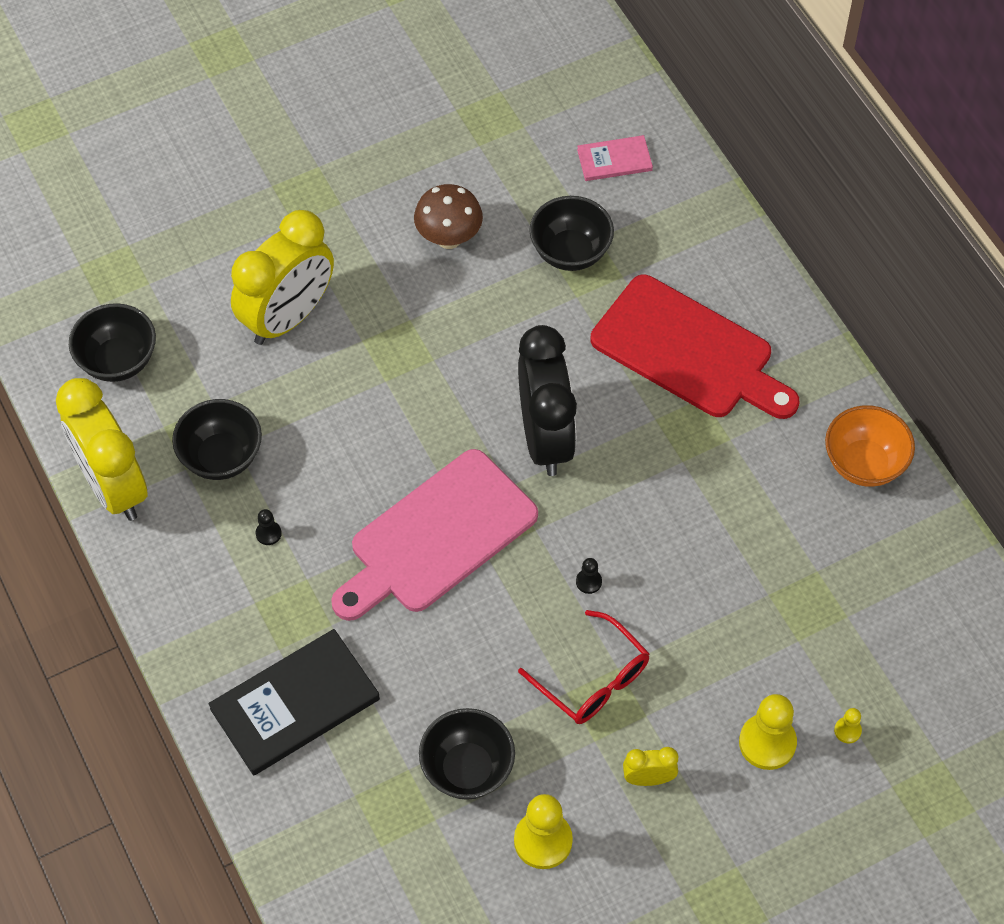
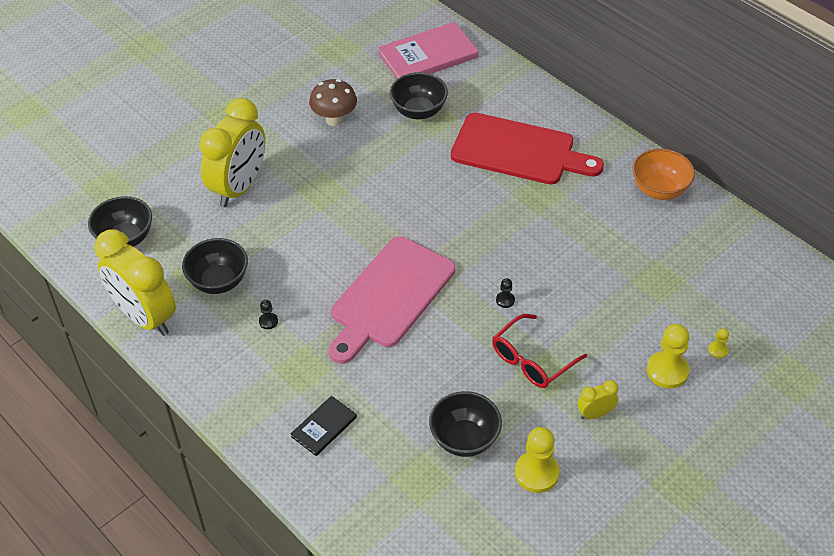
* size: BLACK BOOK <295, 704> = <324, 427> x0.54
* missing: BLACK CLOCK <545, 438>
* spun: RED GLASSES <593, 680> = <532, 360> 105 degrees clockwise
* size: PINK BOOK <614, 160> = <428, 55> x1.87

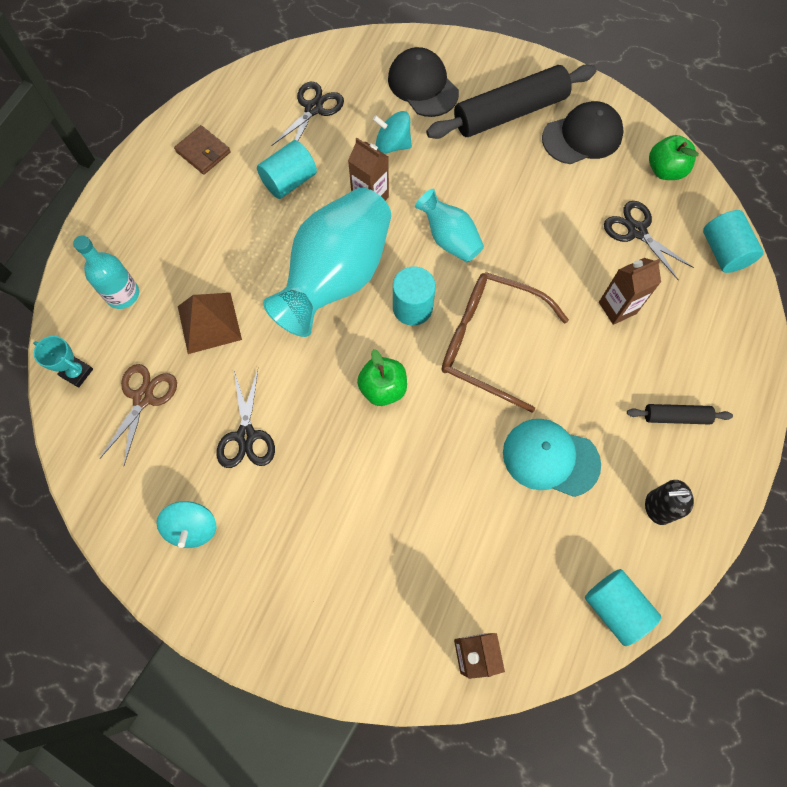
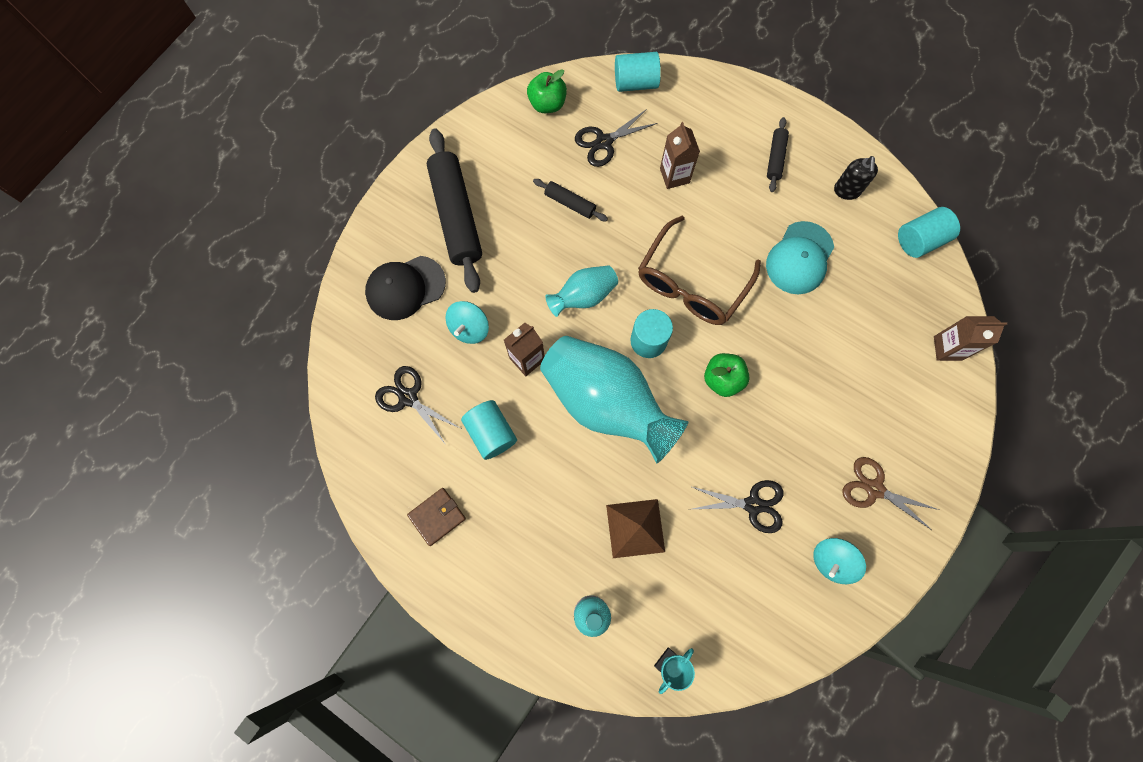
* relocated: BROWN SCISSORS <143, 398> to <874, 489>
* spun: TURQUOISE SPINNING TOP <193, 528> = <832, 561> 135 degrees clockwise
* missing: BLACK CAP <582, 136>
* appeared: BLACK ROLLING PIN <570, 203>

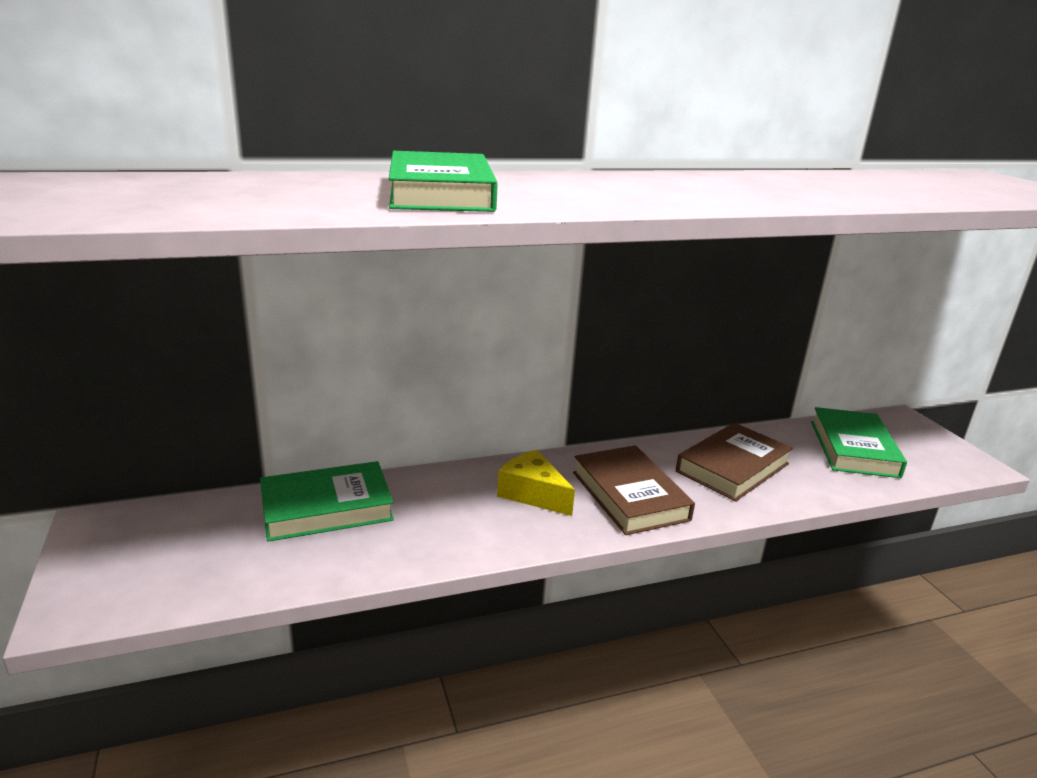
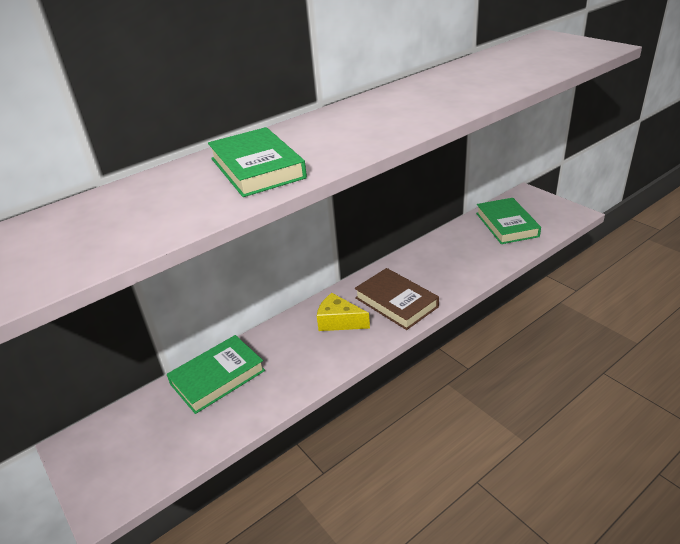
* missing: BROWN BOOK <732, 467>

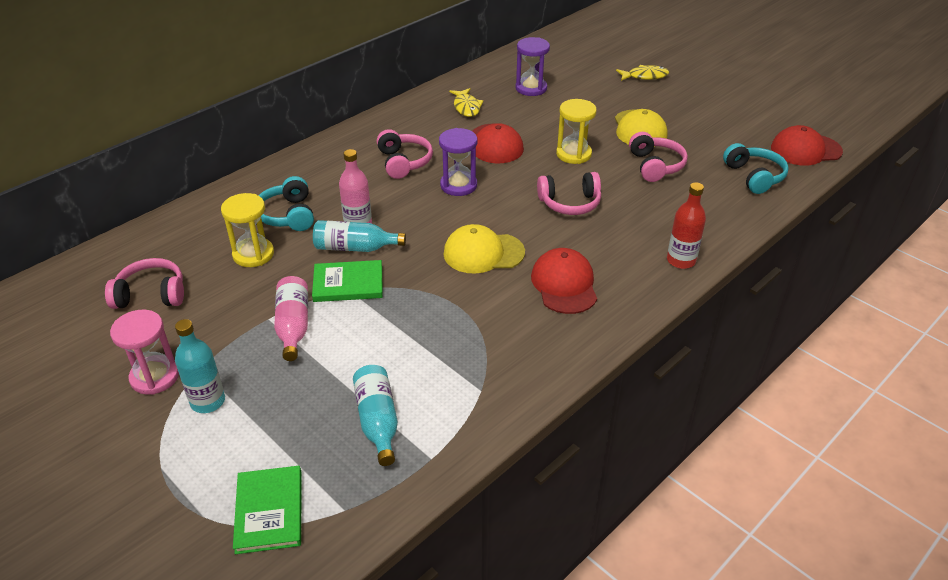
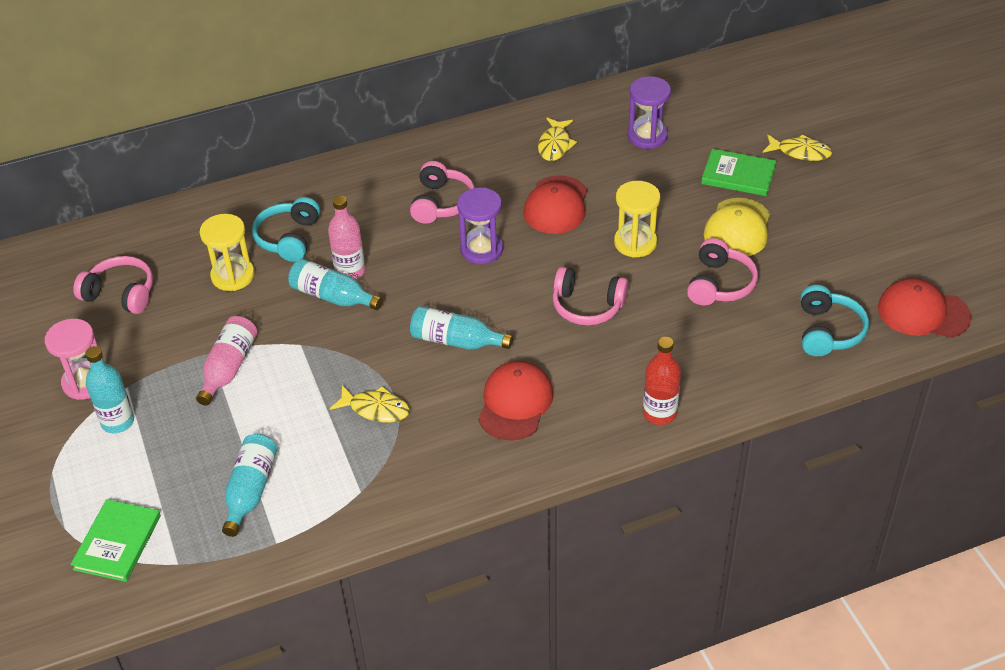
* relocated: GREEN BOOK <348, 284> to <738, 175>
* exchanged: YELLOW CAP <483, 253> to TURQUOISE BOTTLE <456, 341>
* appeared: YELLOW FISH <375, 409>

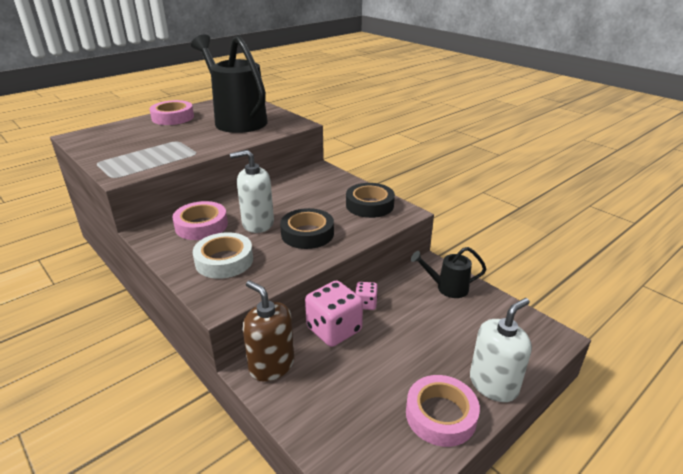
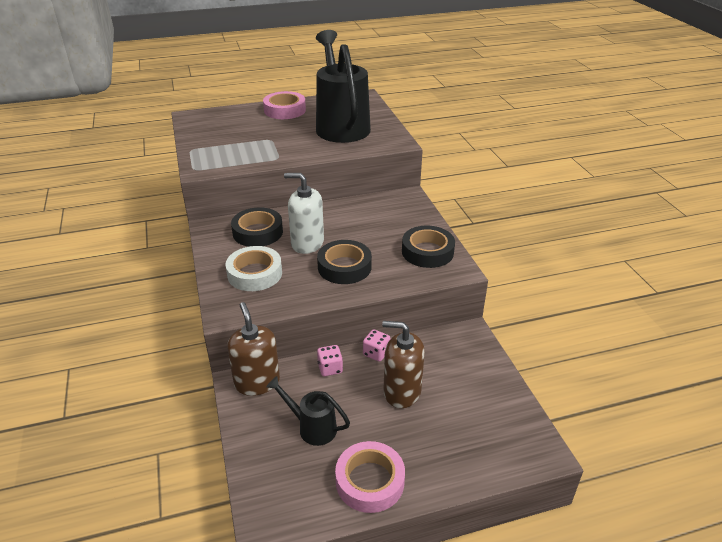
* colour: PINK TAPE <201, 226> to BLACK TAPE <258, 232>
* size: PINK DICE <334, 329> = <330, 368> x0.52
* relocated: BLACK WATERING CAN <447, 288> to <312, 427>
* missing: WHITE SOAP DISPENSER <493, 384>
* appeared: BROWN SOAP DISPENSER <402, 391>

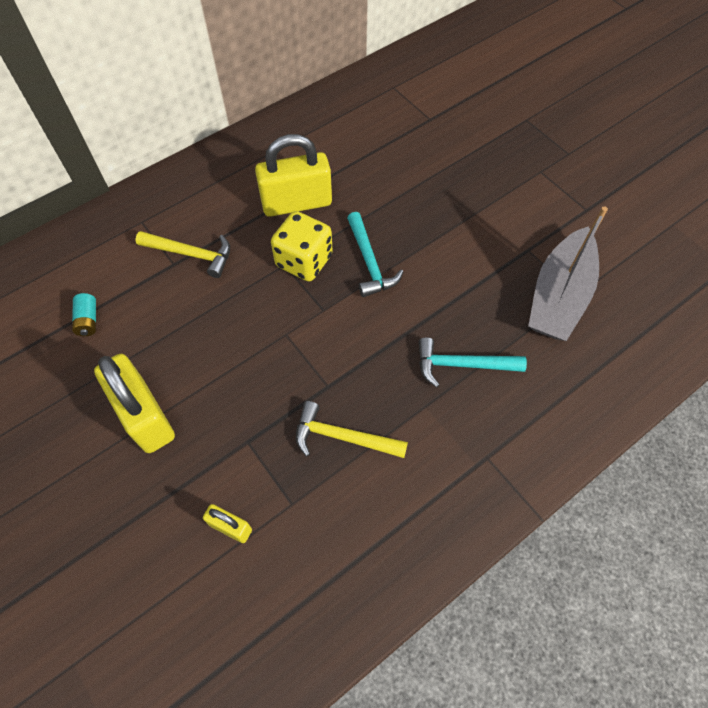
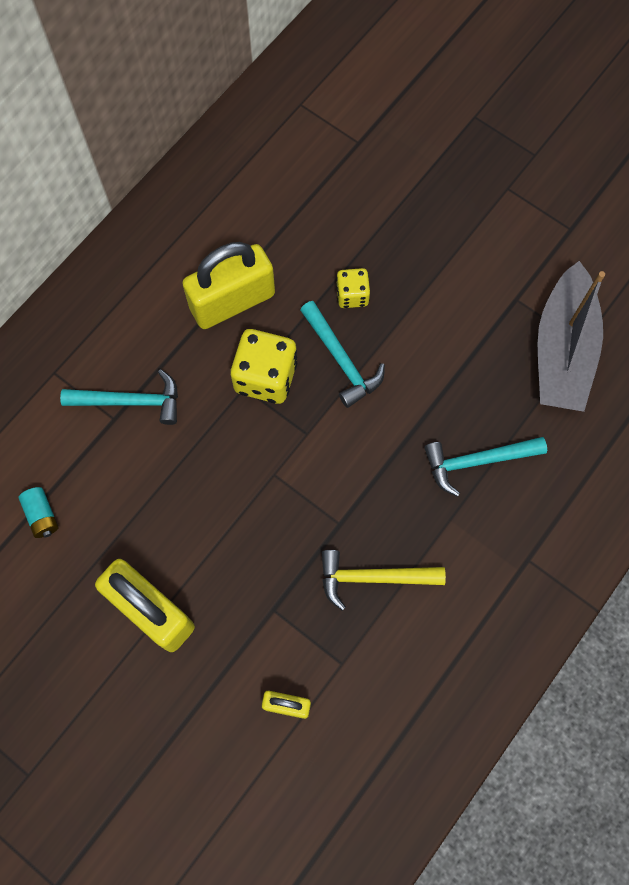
* colour: YELLOW HAMMER <191, 254> to TURQUOISE HAMMER <130, 401>
* appeared: YELLOW DICE <352, 295>

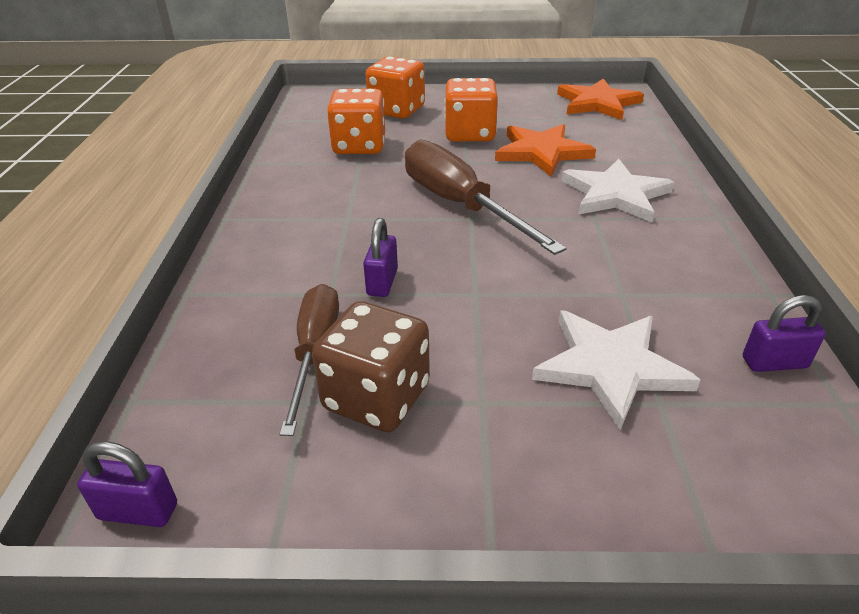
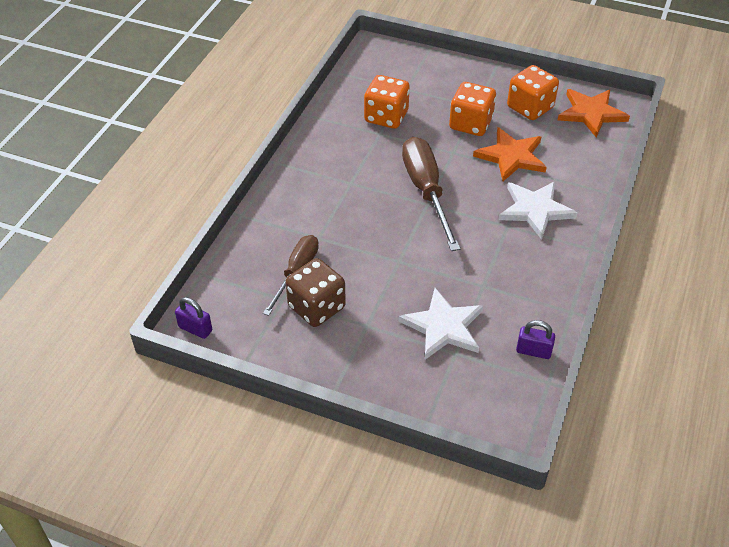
* missing: PURPLE PADLOCK <382, 282>
* relocated: ORANGE DICE <396, 110> to <530, 107>

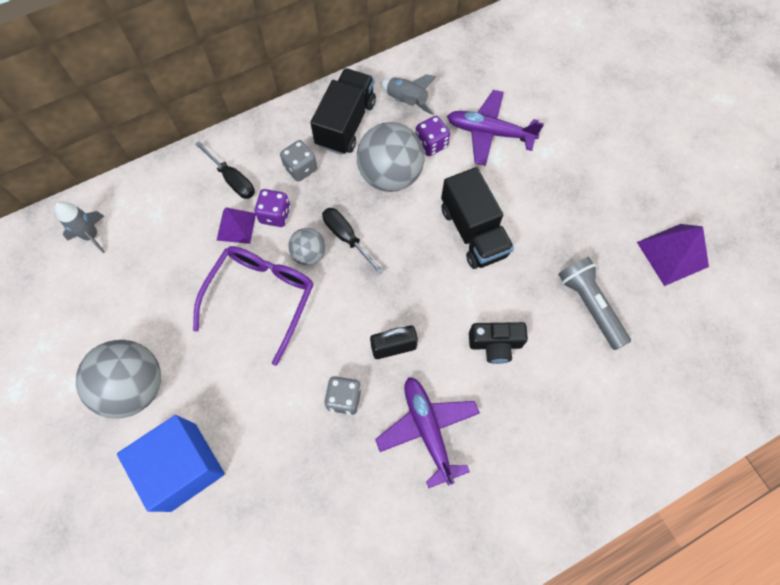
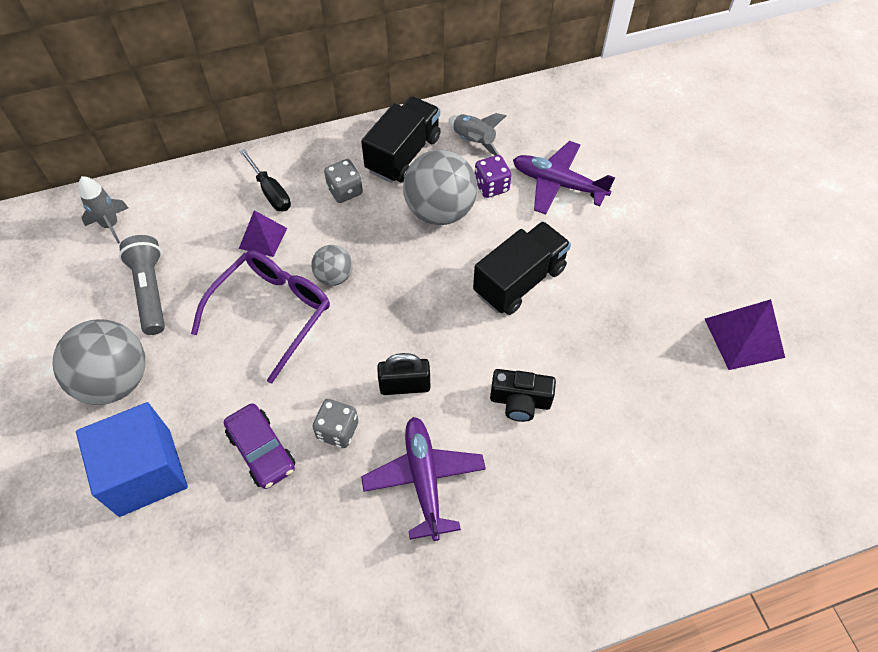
* missing: PURPLE DICE <275, 215>
* missing: BLACK SCREWDRIVER <346, 237>
* spun: BLACK TRUCK <473, 232> = <519, 281> 120 degrees counterclockwise
* relocated: GREY FLASHLIGHT <589, 305> to <150, 291>
* appeared: PURPLE CAR <261, 451>

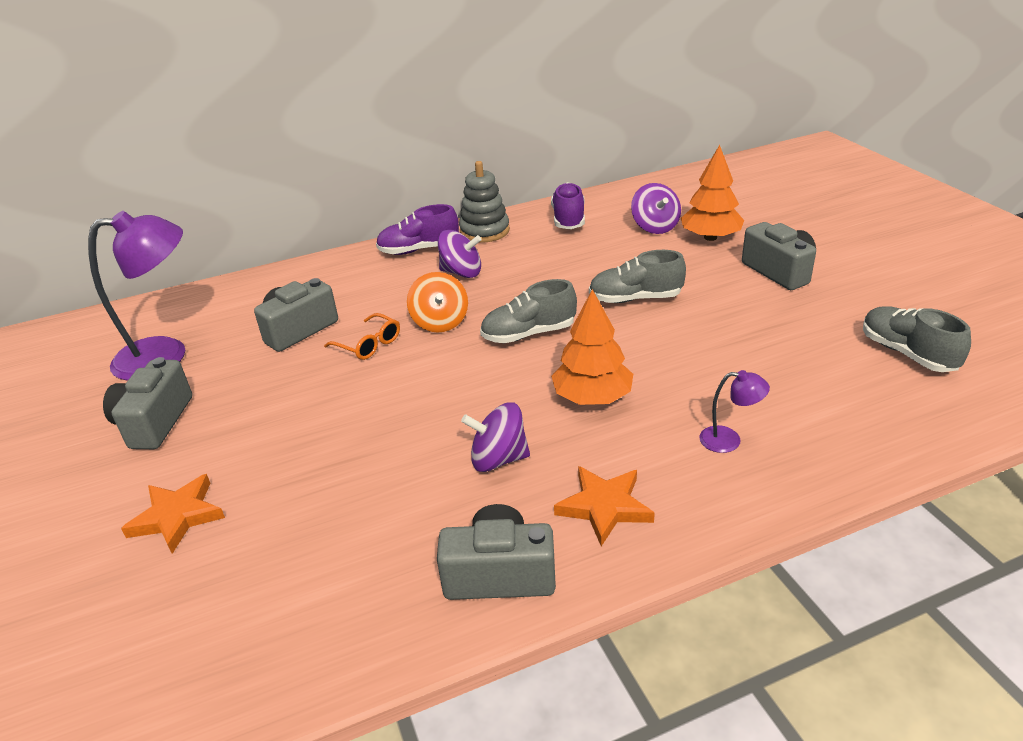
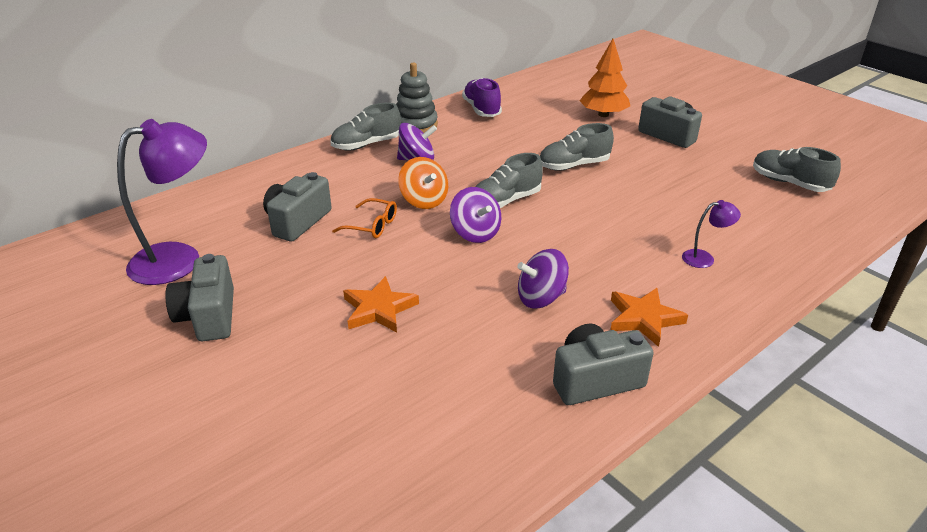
* relocated: ORANGE STAR <177, 516> to <379, 309>
* colour: PURPLE SHOE <419, 250> to GREY SHOE <366, 145>
* missing: ORANGE TREE <592, 397>
* relocated: PURPLE SPINNING TOP <655, 227> to <475, 233>

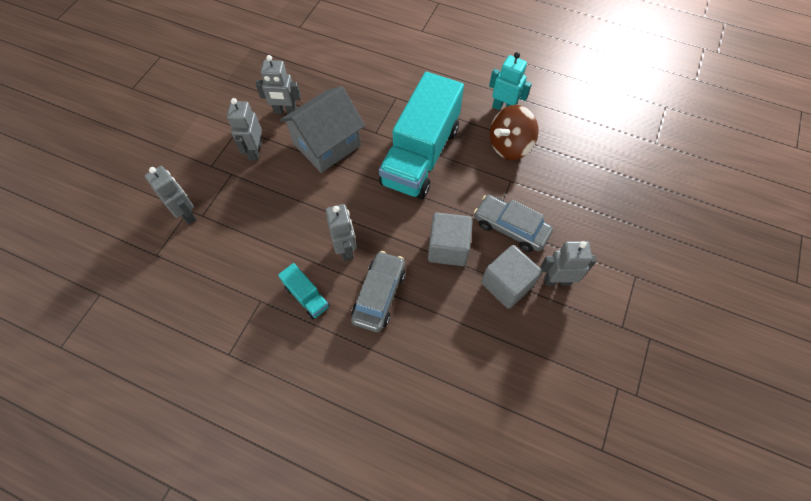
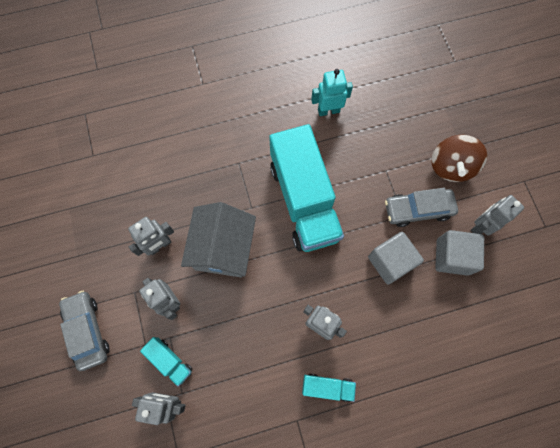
* relocated: GREY CAR <379, 295> to <87, 331>
* relocated: BROWN SPINNING TOP <509, 146> to <451, 166>
* appeared: TURQUOISE TRUCK <170, 361>

